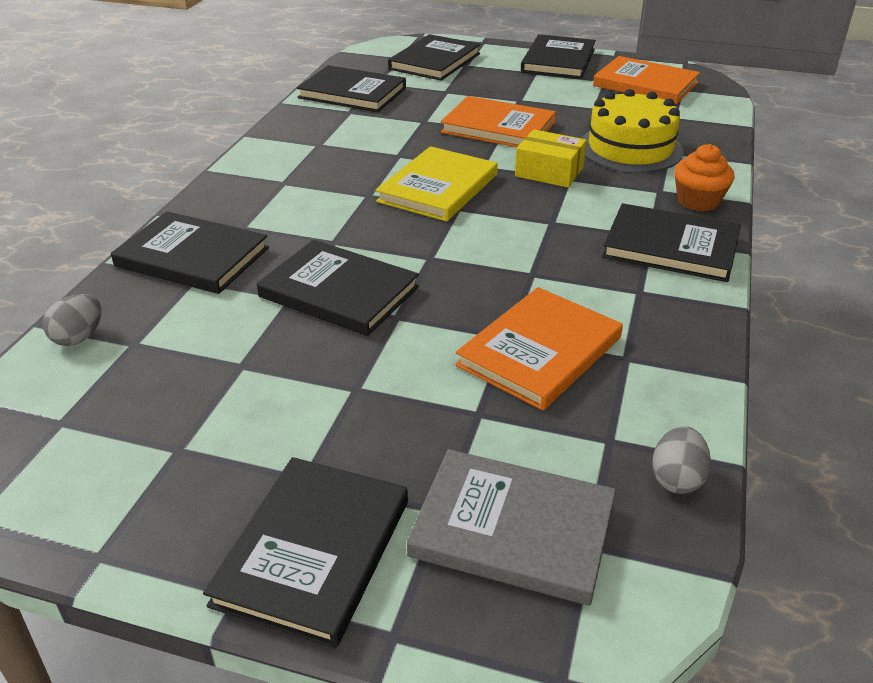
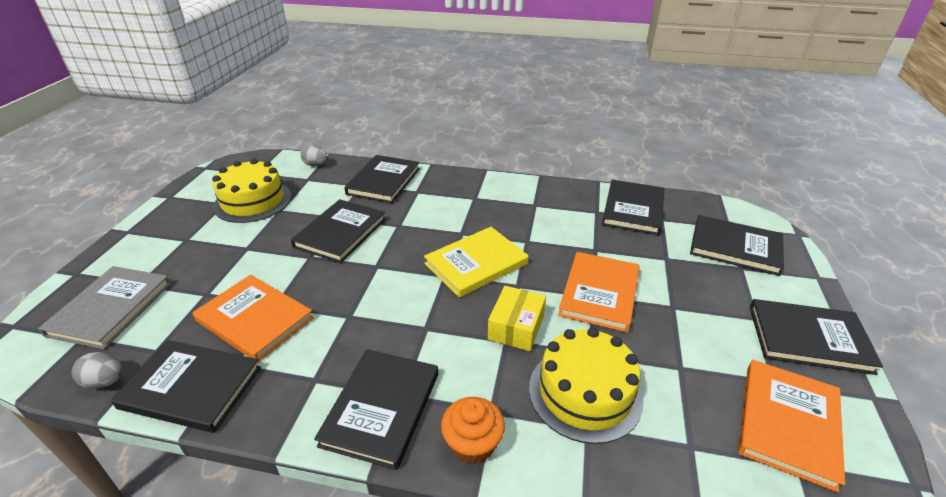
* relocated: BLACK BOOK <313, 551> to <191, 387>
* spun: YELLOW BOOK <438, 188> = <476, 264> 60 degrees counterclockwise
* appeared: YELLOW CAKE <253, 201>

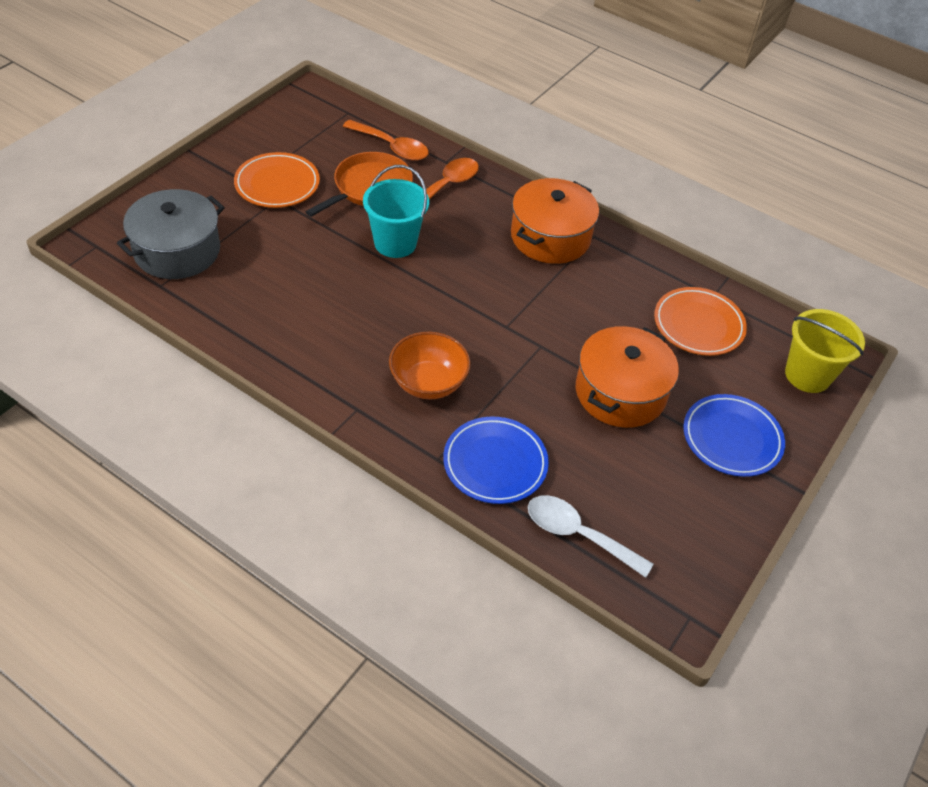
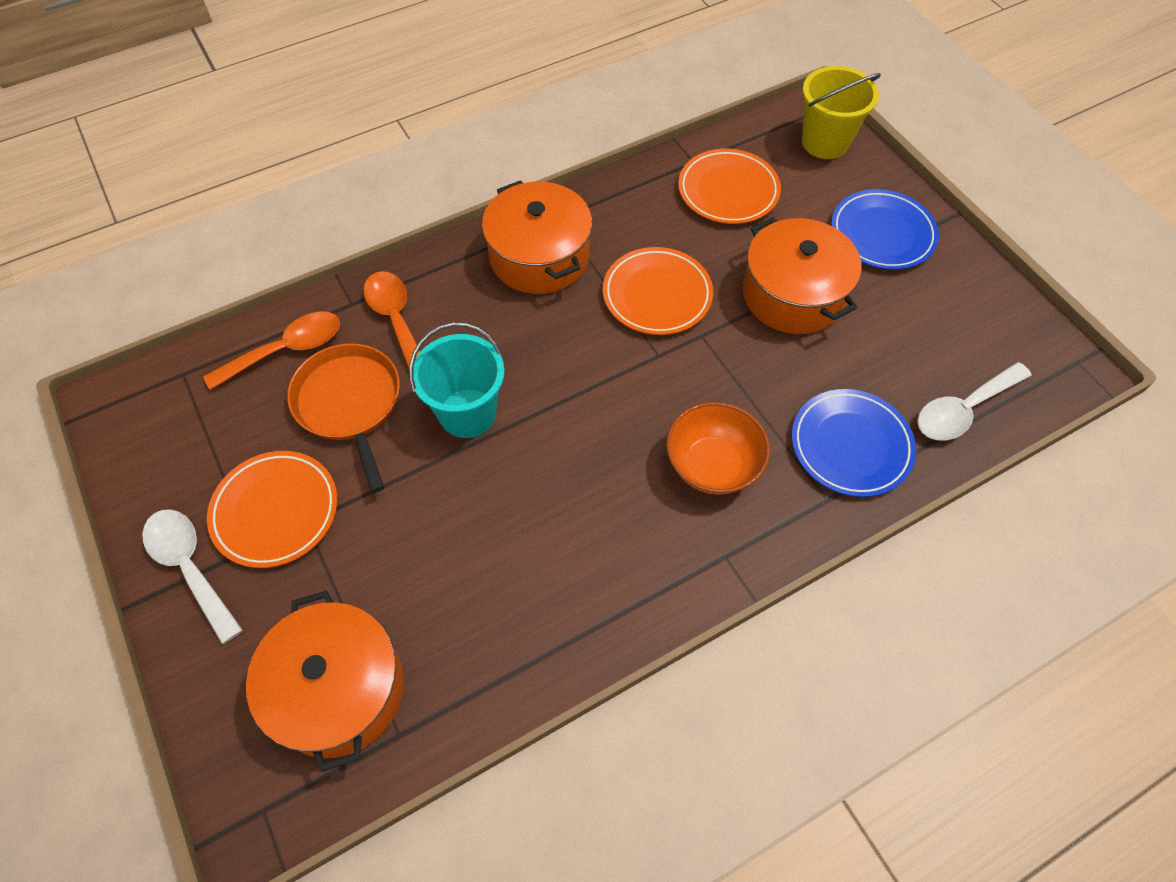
* colour: GREY POT <177, 251> to ORANGE POT <339, 689>
* appeared: WHITE SPOON <190, 567>
* appeared: ORANGE PLATE <657, 295>

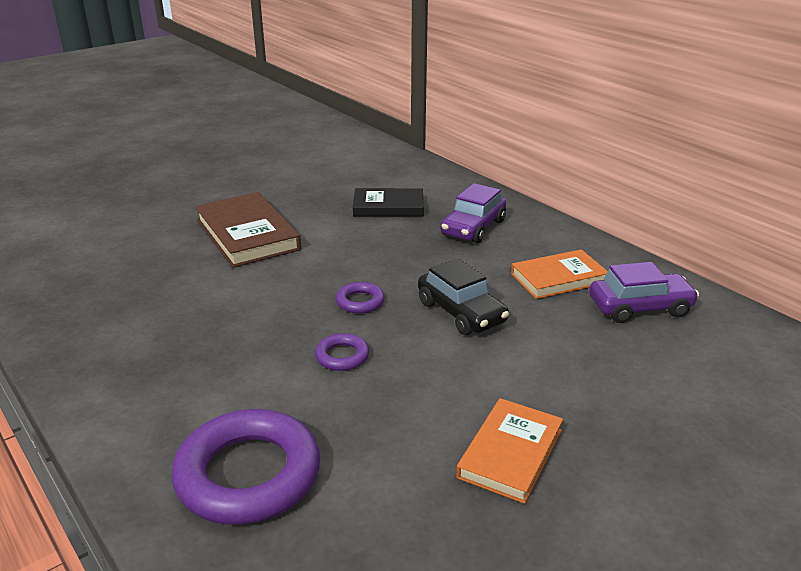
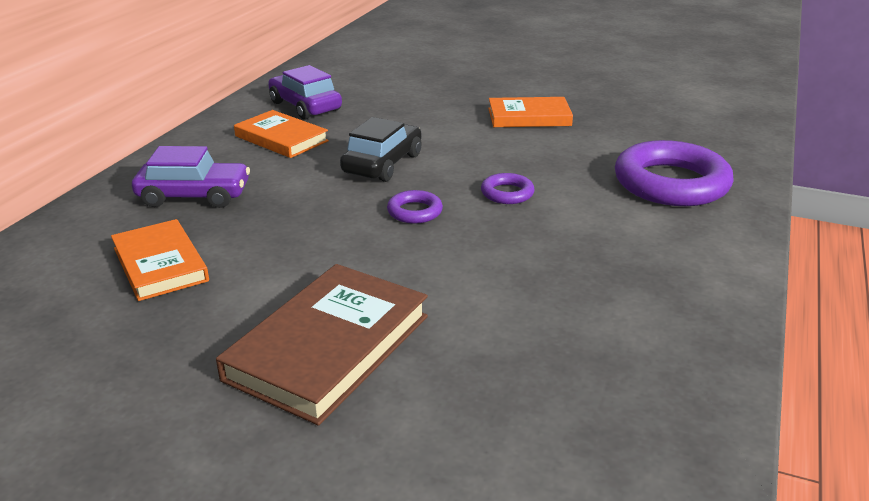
* colour: BLACK BOOK <388, 207> to ORANGE BOOK <160, 264>

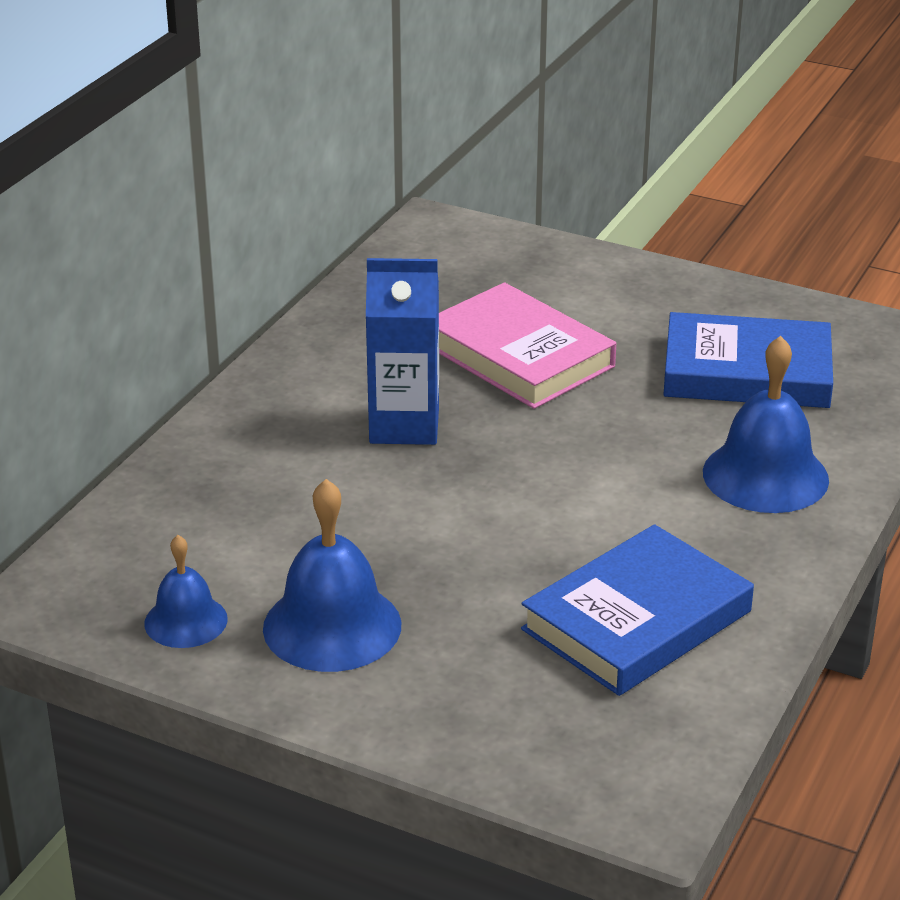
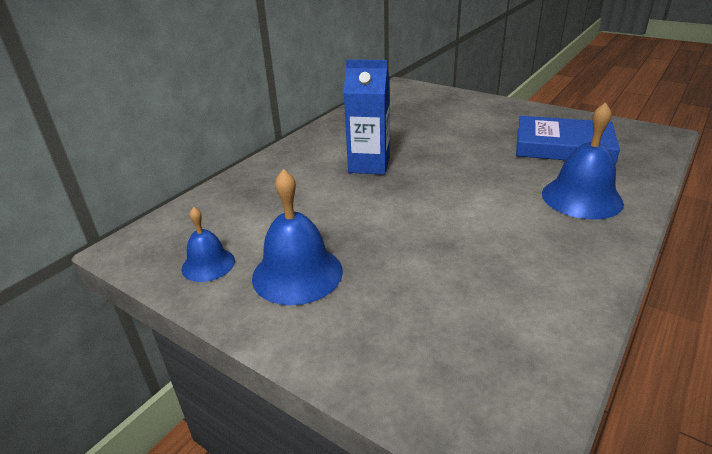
* missing: PINK BOOK <518, 355>
* missing: BLUE BOOK <636, 620>

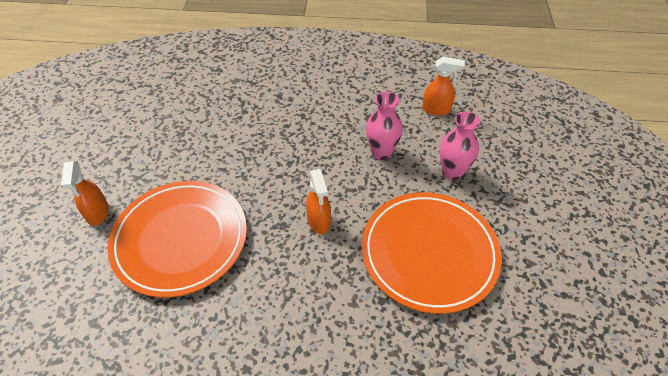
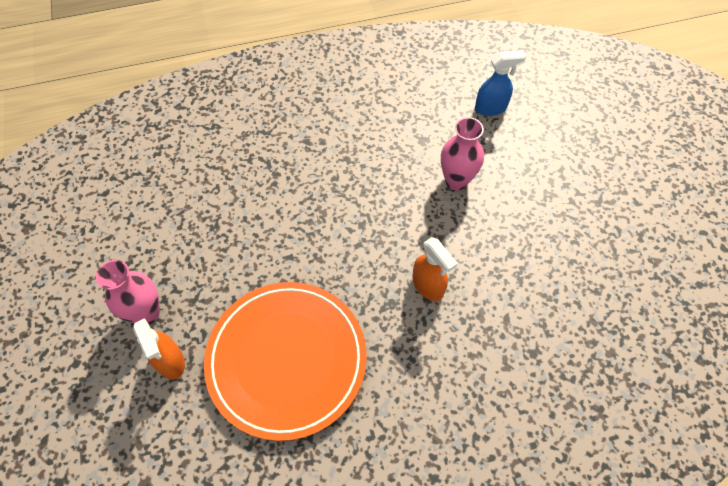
* missing: ORANGE PLATE <429, 253>
* colour: ORANGE SPRAY BOTTLE <436, 109> to BLUE SPRAY BOTTLE <491, 108>
* relocated: PINK VASE <452, 172> to <147, 313>

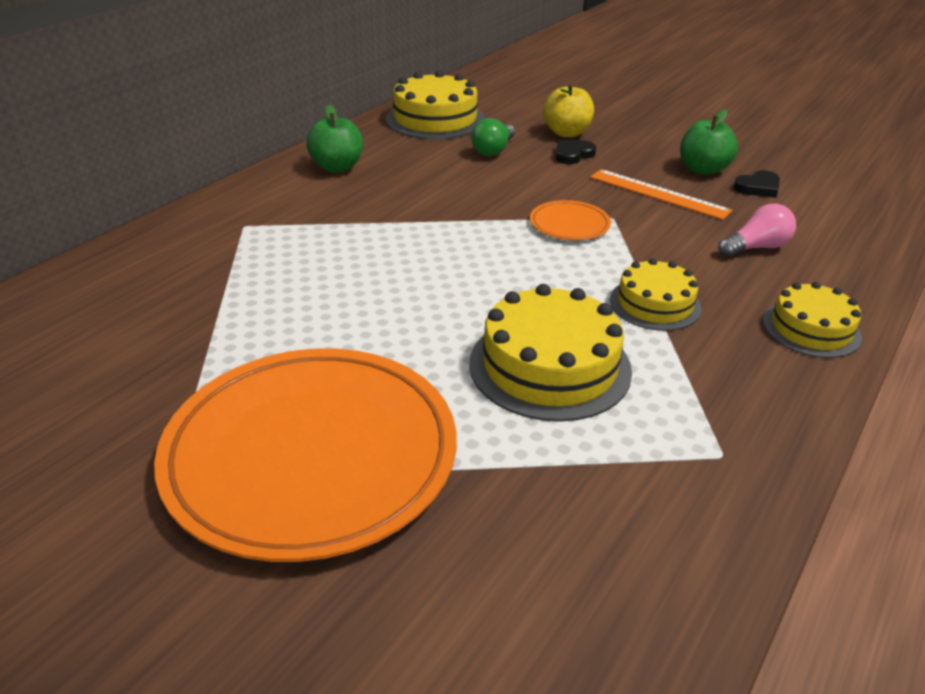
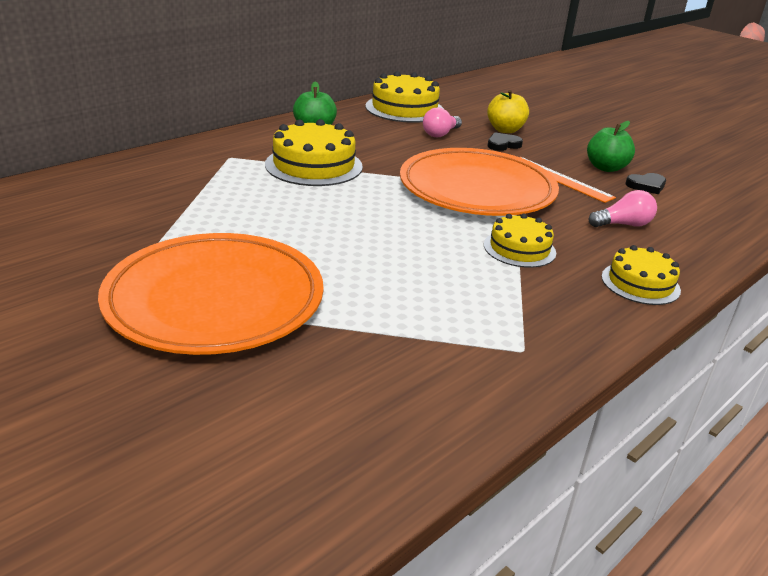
* relocated: YELLOW CAKE <550, 366> to <314, 165>
* colour: GREEN LIGHT BULB <493, 150> to PINK LIGHT BULB <440, 134>
* size: ORANGE PLATE <569, 224> = <477, 189> x2.45

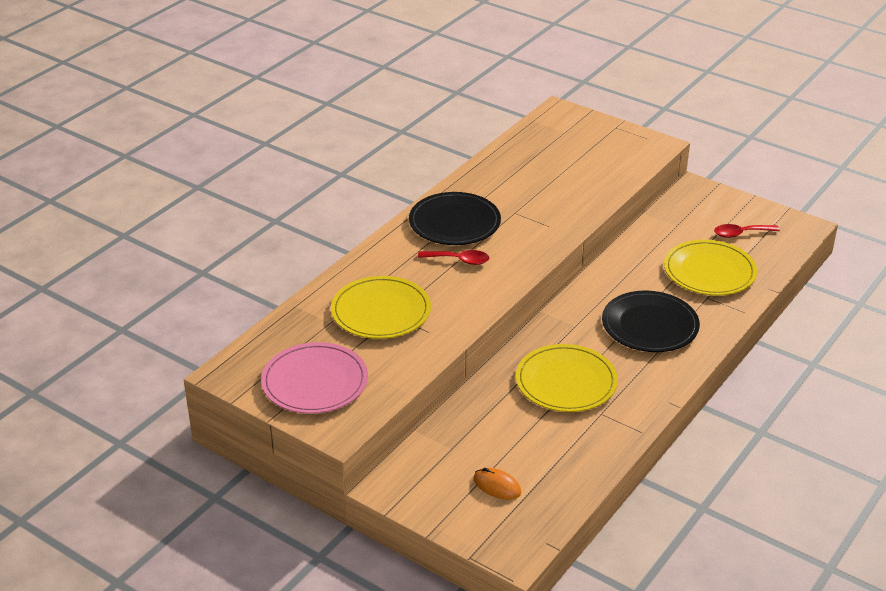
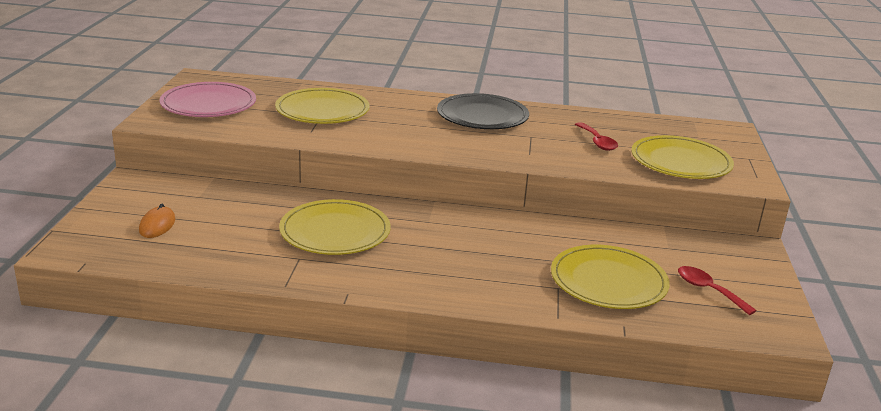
* relocated: RED SPOON <459, 260> to <597, 142>
* missing: BLACK PLATE <650, 325>
* appeared: YELLOW PLATE <680, 162>

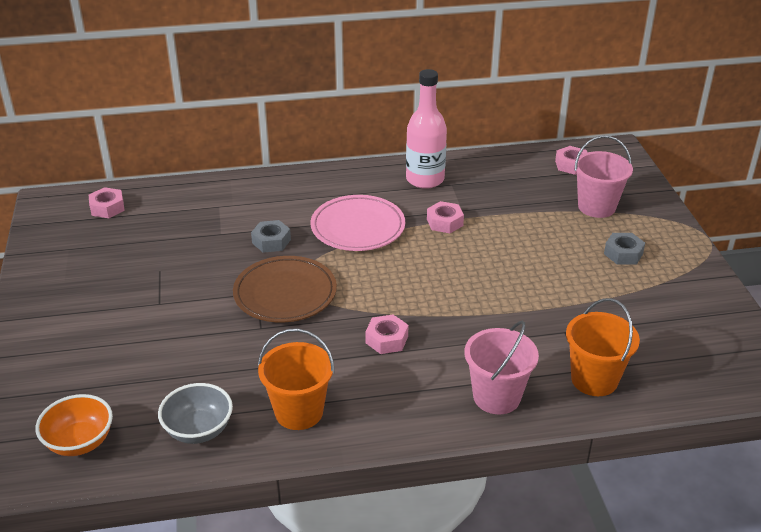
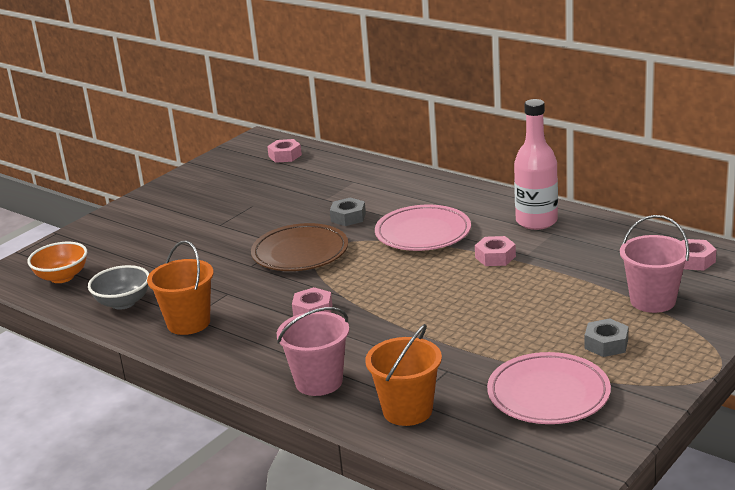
* appeared: PINK PLATE <548, 394>

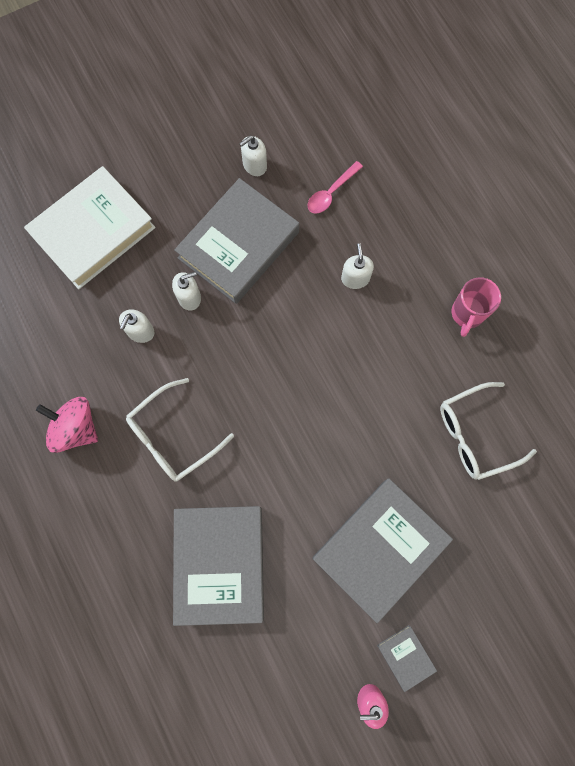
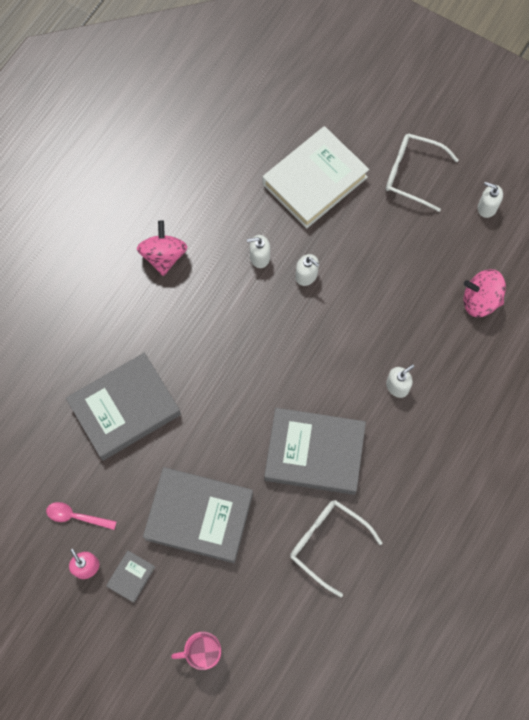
* spun: WHITE BOOK <93, 231> = <314, 180> 60 degrees counterclockwise
* relocated: WHITE GLASSES <173, 436> to <412, 174>
* relocated: GREY BOOK <239, 245> to <314, 453>
* relocated: WHITE SOAP DISPENSER <254, 165> to <487, 207>
* relocated: PINK SPOON <331, 193> to <76, 516>
* relocated: PINK MUG <467, 314> to <203, 652>
* appeared: PINK SPINNING TOP <480, 300>

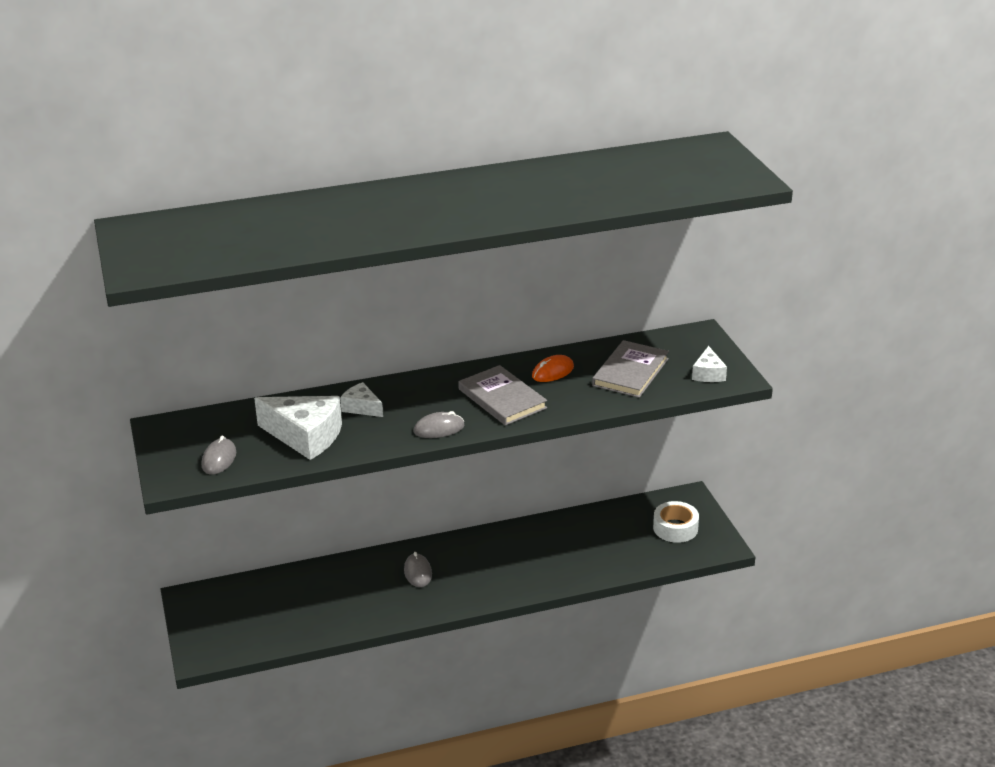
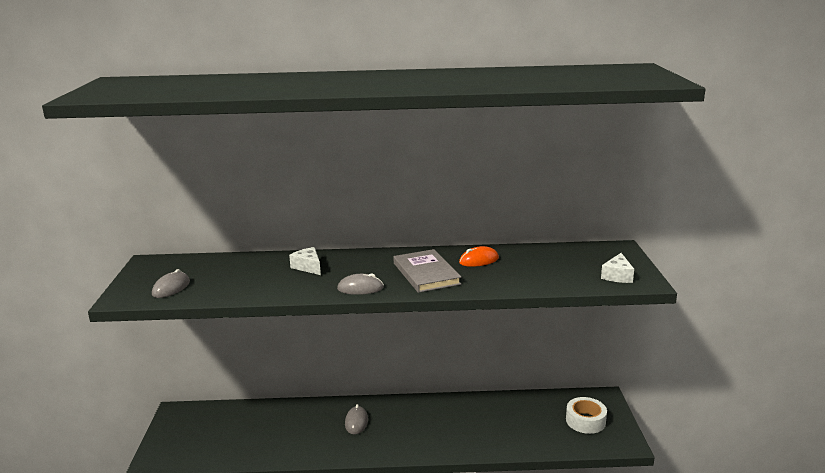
* missing: WHITE CHEESE <305, 436>
* missing: GREY BOOK <630, 372>

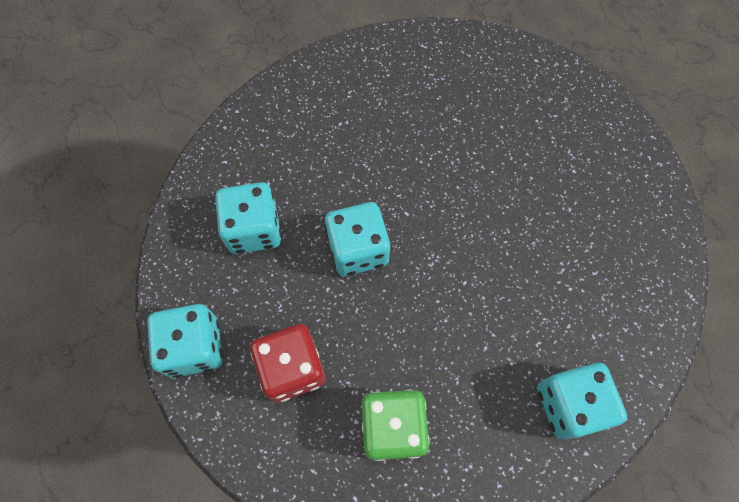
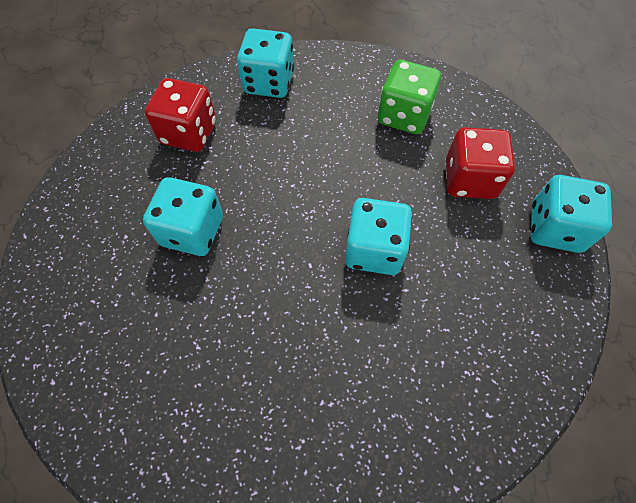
* relocated: TURQUOISE DICE <254, 229> to <192, 231>
* appeared: RED DICE <189, 133>

